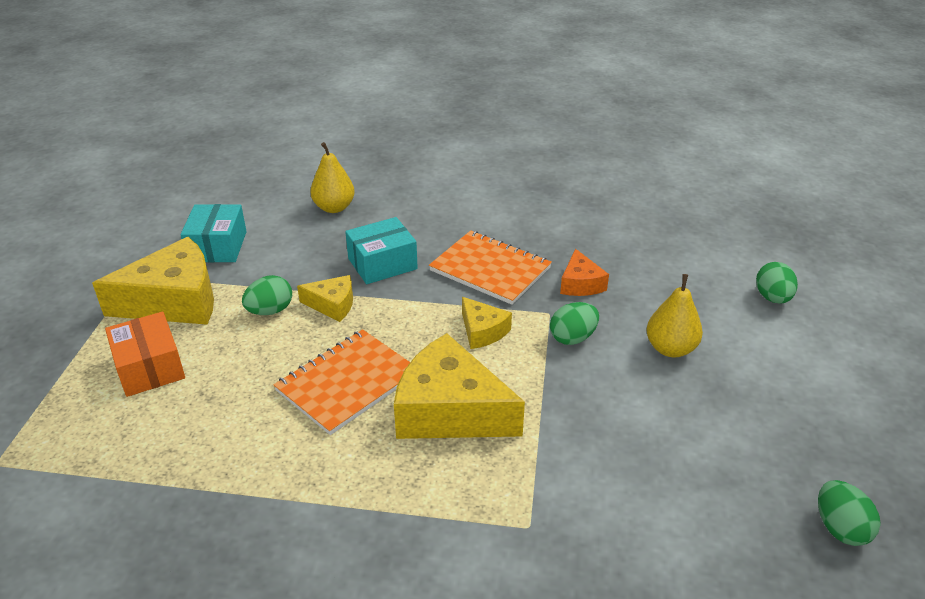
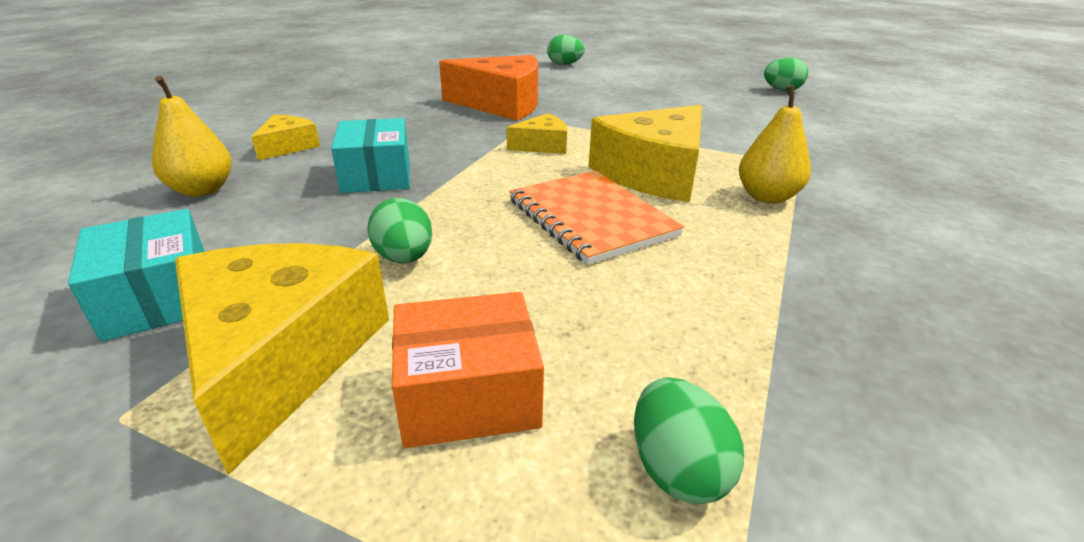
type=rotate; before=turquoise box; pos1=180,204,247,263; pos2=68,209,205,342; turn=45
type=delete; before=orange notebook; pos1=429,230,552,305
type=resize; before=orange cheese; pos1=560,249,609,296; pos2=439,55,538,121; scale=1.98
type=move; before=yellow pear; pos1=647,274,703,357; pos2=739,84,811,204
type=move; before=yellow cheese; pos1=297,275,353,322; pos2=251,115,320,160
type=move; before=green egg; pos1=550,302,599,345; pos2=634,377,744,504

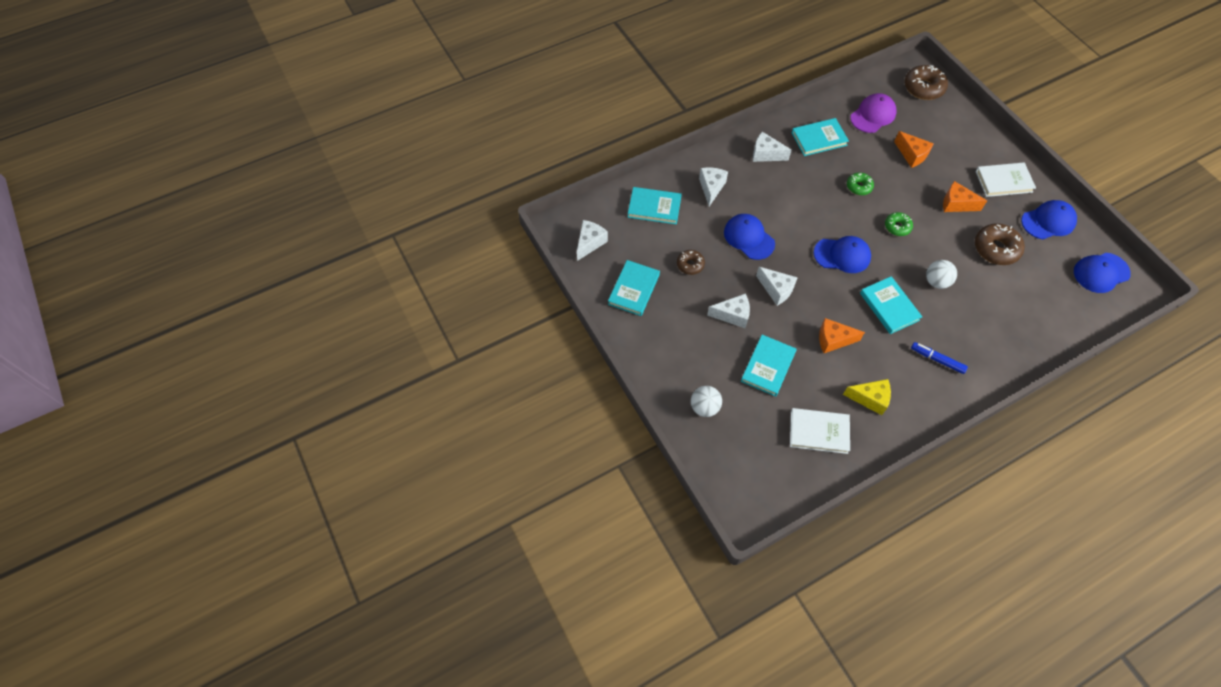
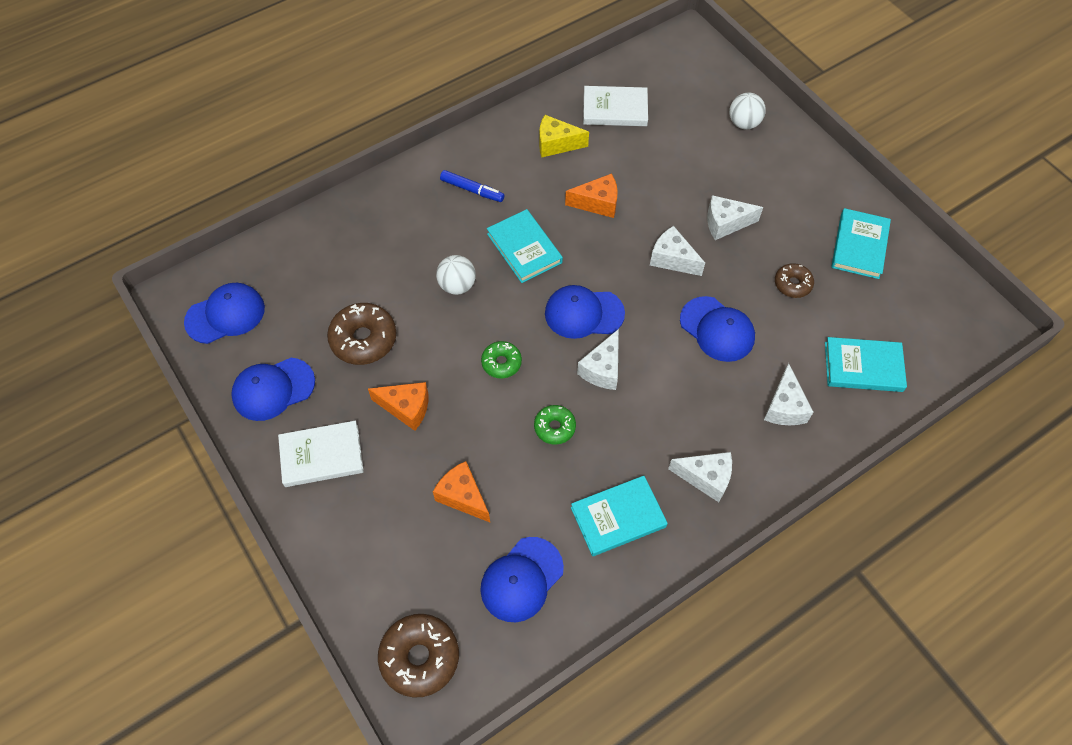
type=recolor; before=purple cap; after=blue cap; pos1=850,93,897,133; pos2=480,537,564,622
type=move; before=white cheese; pos1=577,220,608,261; pos2=577,329,619,390
type=delete; before=turquoise book; pos1=741,335,797,397

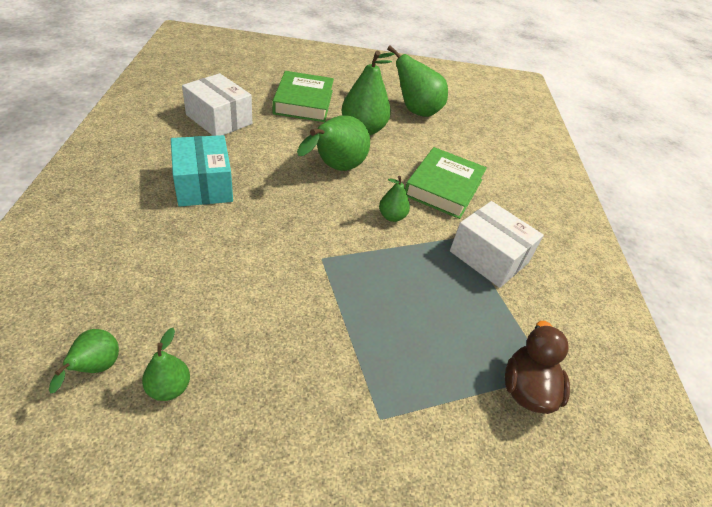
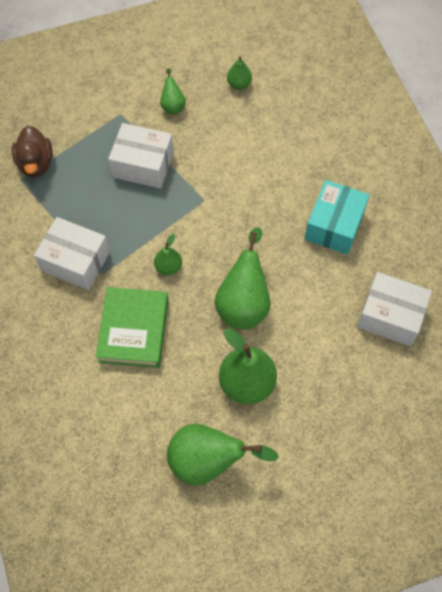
type=delete; before=green book; pos1=273,71,334,122
type=rotate; before=turquoise box; pos1=171,135,233,207; pos2=304,180,370,255; turn=60
type=move; before=green pear; pos1=49,329,119,393; pos2=160,68,186,114
type=insert; after=white box; pos2=108,123,174,188

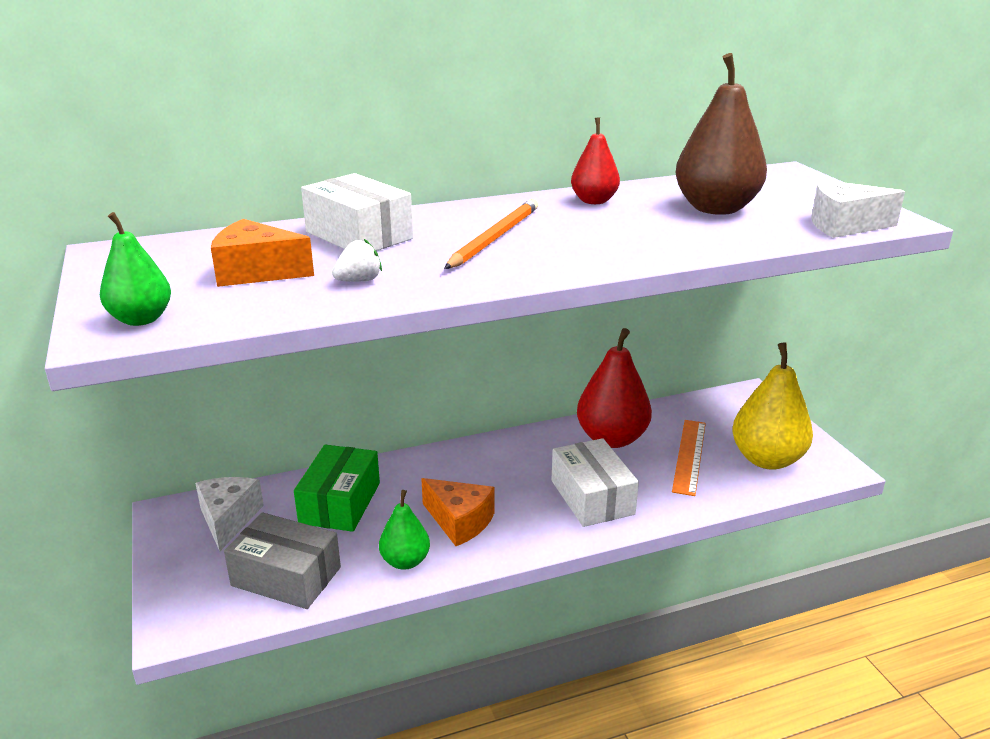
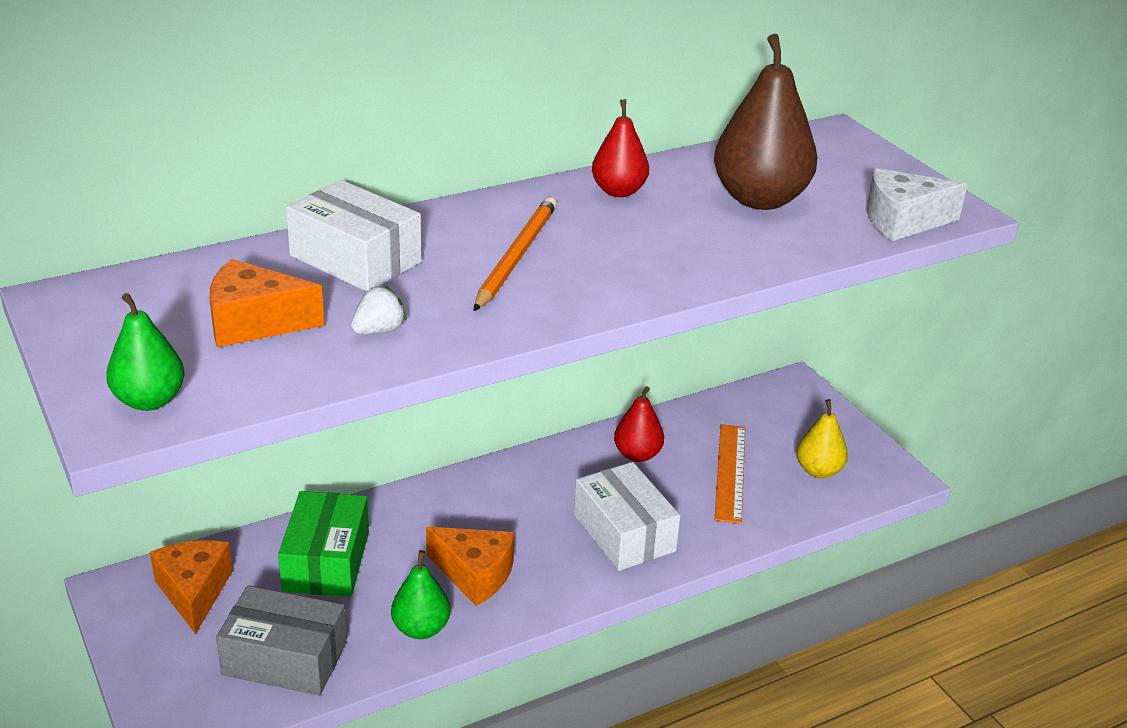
type=resize; before=red pear; pos1=577,328,652,448; pos2=614,386,664,462; scale=0.57
type=resize; before=yellow pear; pos1=732,342,813,470; pos2=797,399,848,478; scale=0.57
type=recolor; before=white cheese; after=orange cheese; pos1=195,477,264,551; pos2=150,540,233,634

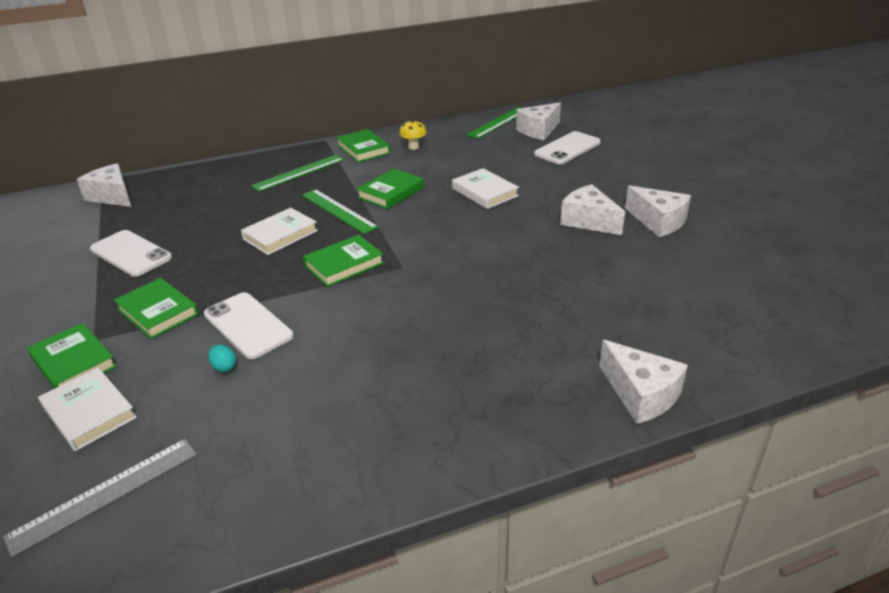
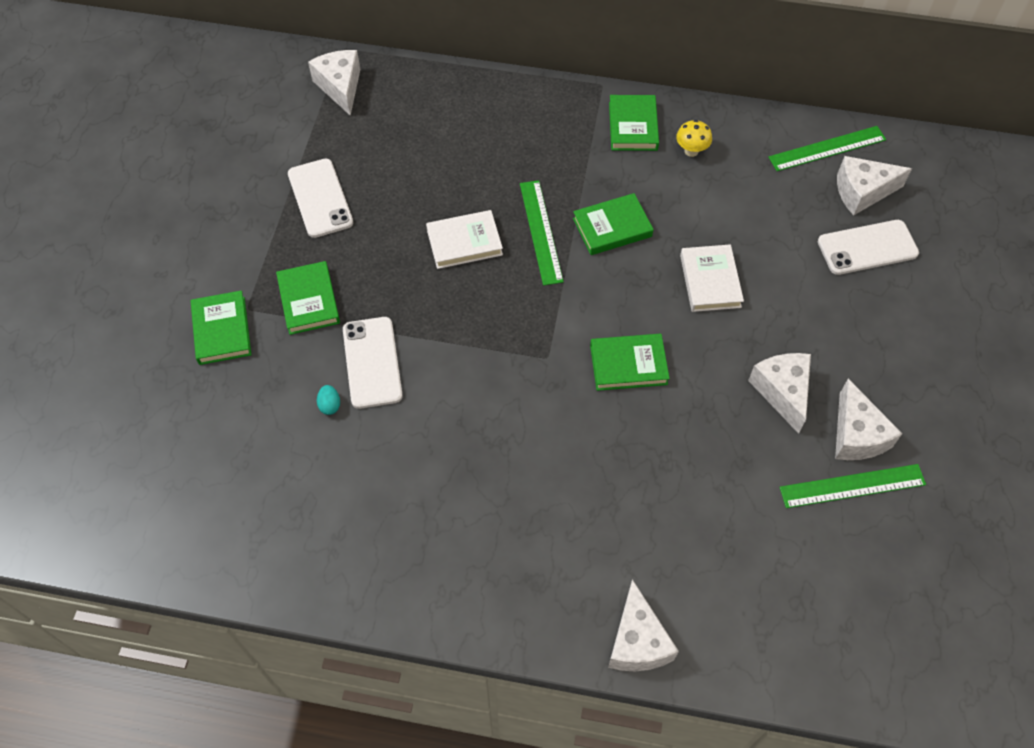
type=move; before=green ruler; pos1=251,155,345,192; pos2=779,464,926,508
type=move; before=green book; pos1=303,235,384,287; pos2=590,334,670,391
type=delete; before=white book; pos1=38,368,137,451
type=delete; before=grey ruler; pos1=3,439,197,557

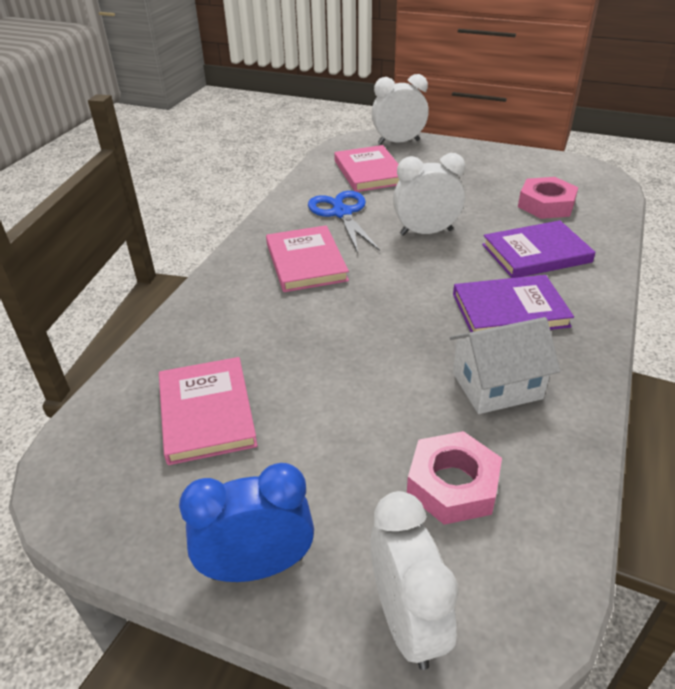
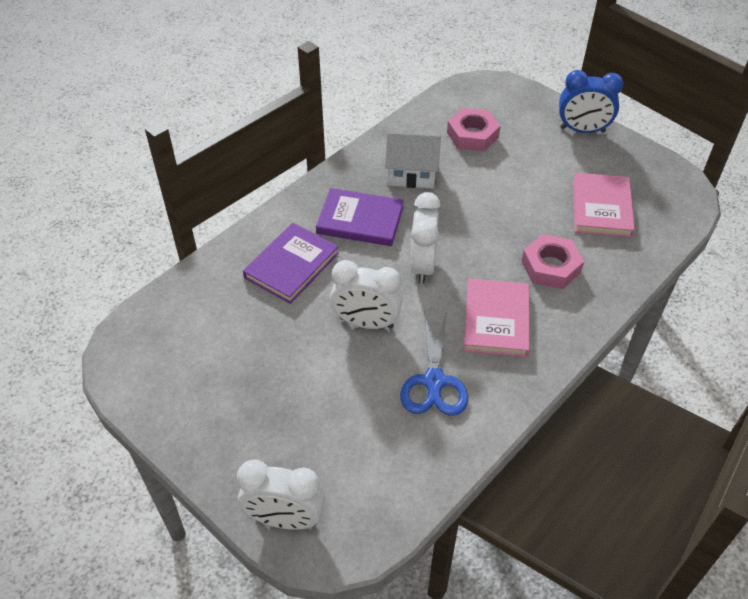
type=delete; before=pink book; pos1=334,145,400,192
type=move; before=pink nut; pos1=518,177,578,219; pos2=522,234,584,289
type=rotate; before=purple book; pos1=482,220,596,278; pos2=243,223,339,304; turn=-60
type=move; before=white clock; pos1=370,491,459,670; pos2=410,192,441,284

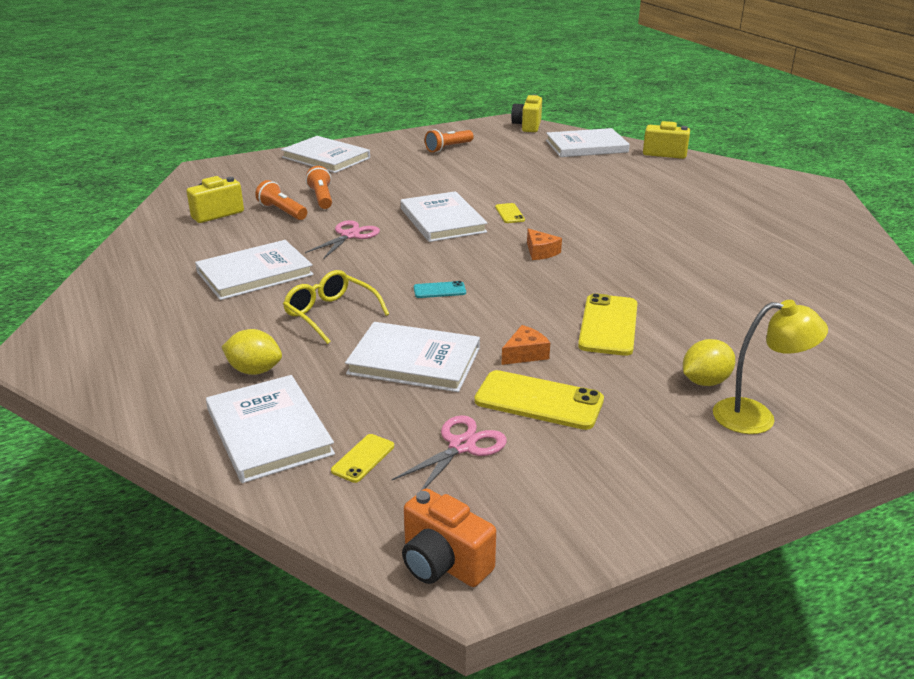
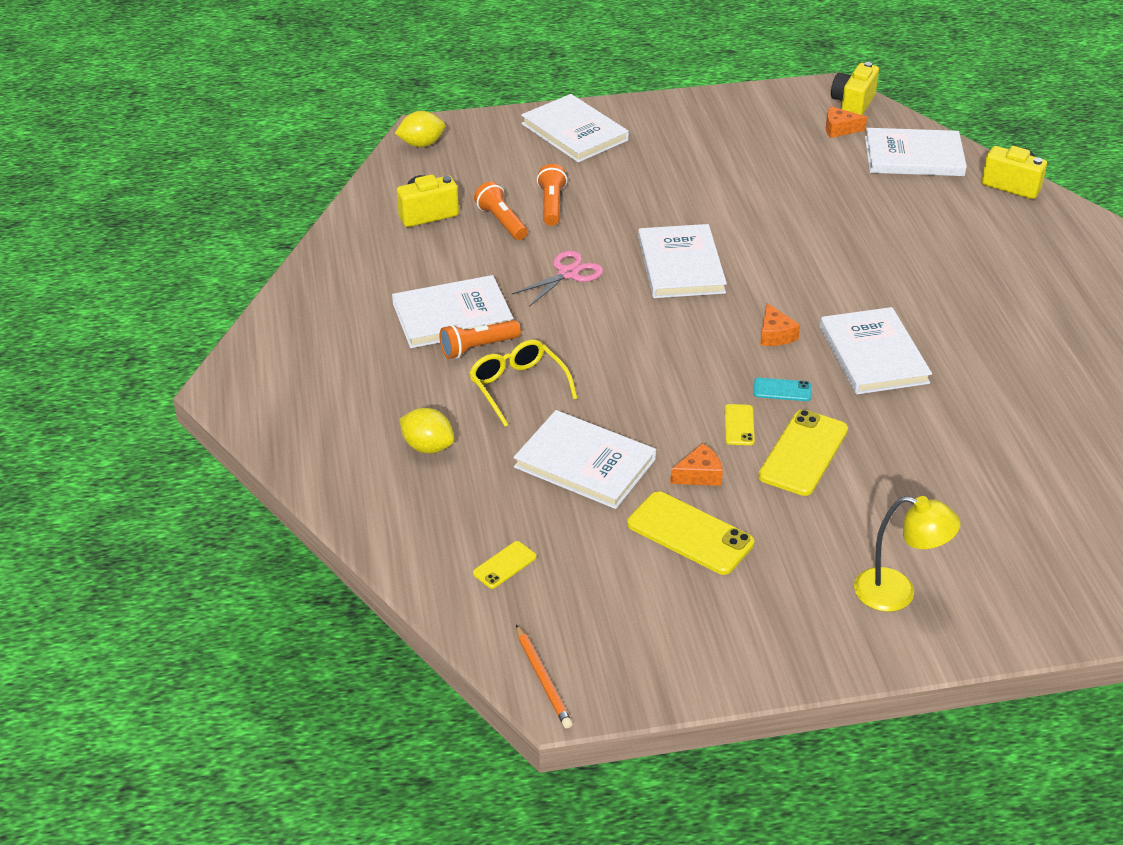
type=move; before=orange flashlight; pos1=425,129,474,152; pos2=440,320,521,359
type=move; before=yellow phone; pos1=495,203,525,223; pos2=725,404,755,445
type=move; before=turquoise phone; pos1=414,281,466,298; pos2=754,378,811,401
type=move; before=yellow lemon; pos1=683,339,736,386; pos2=395,111,445,147
type=move; before=white book; pos1=206,375,335,483; pos2=820,307,932,394
type=delete; before=pink scissors; pos1=392,415,507,491
type=replace; before=orange camera; after=orange pencil; pos1=402,488,496,587; pos2=516,625,572,729
type=insert; after=orange cheese; pos2=826,106,867,138

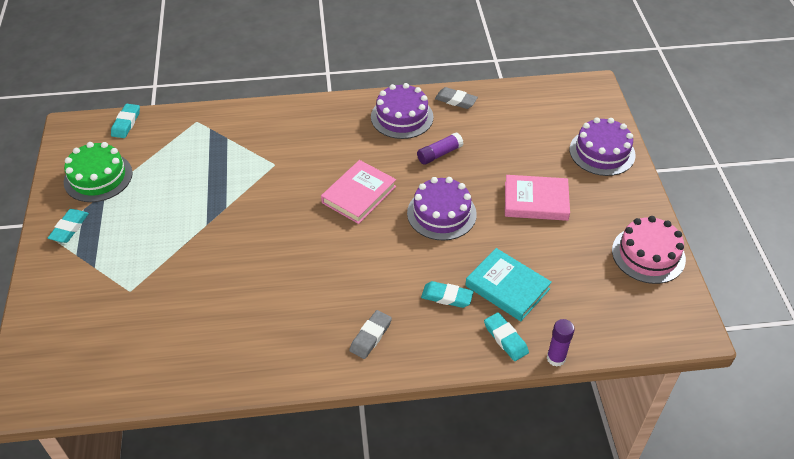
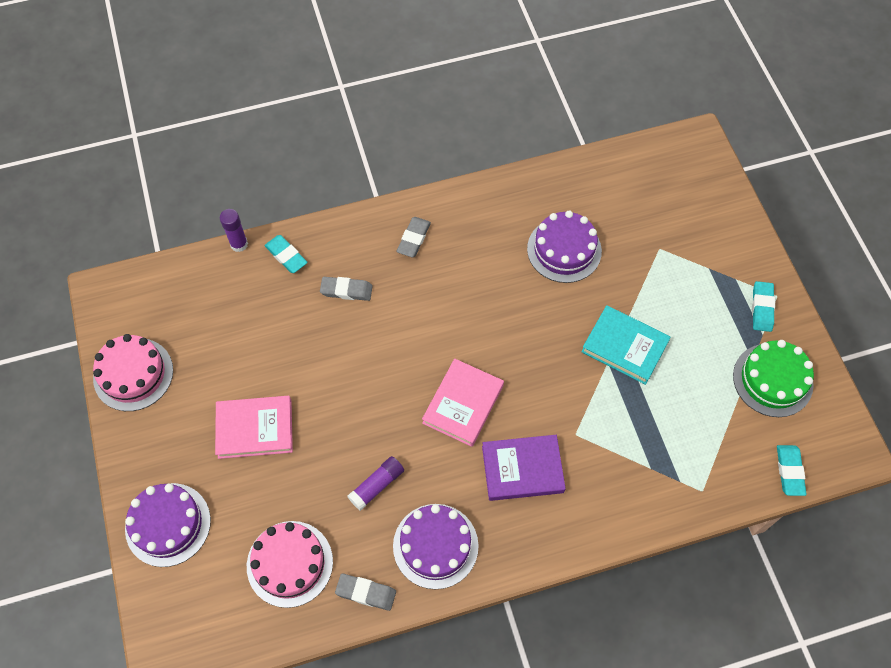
type=move; before=purple cake; pos1=407,177,477,241; pos2=527,210,602,283
type=move; before=turquoise book; pos1=465,248,552,321; pos2=581,305,671,385
type=recolor; before=turquoise eraser; after=grey eraser; pos1=421,281,474,308; pos2=320,277,373,301
type=insert; after=purple book; pos2=482,435,566,501
type=insert; after=pink cake; pos2=247,521,333,608

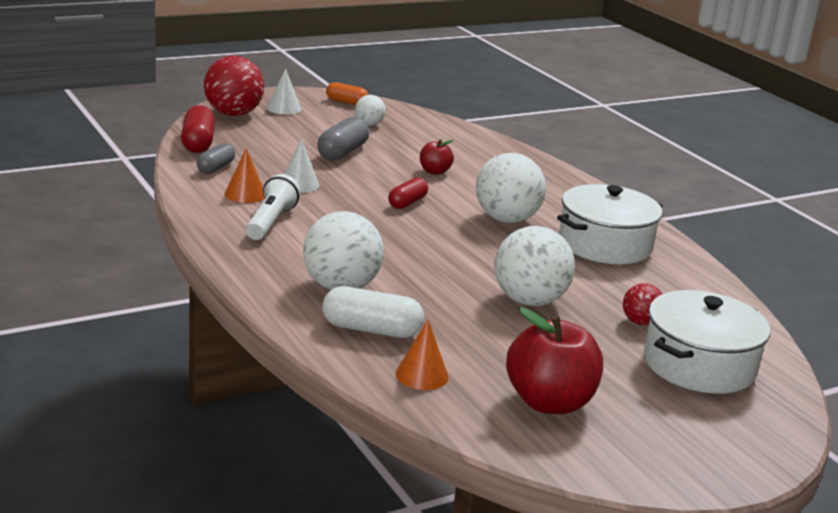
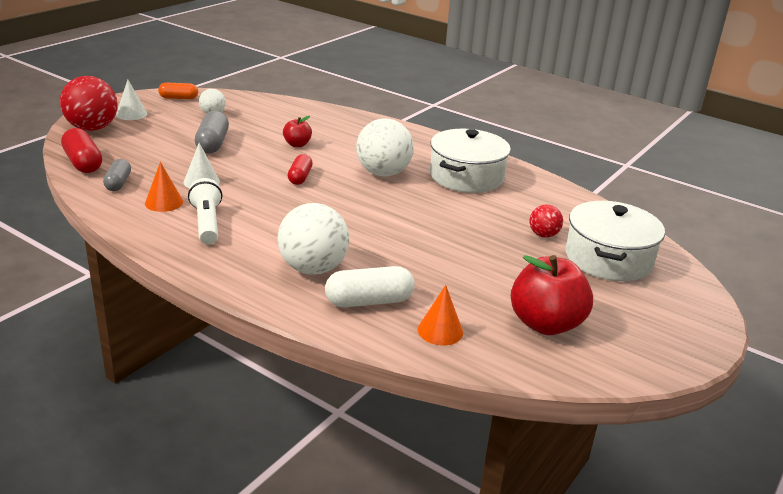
type=delete; before=white ball; pos1=495,226,575,306

